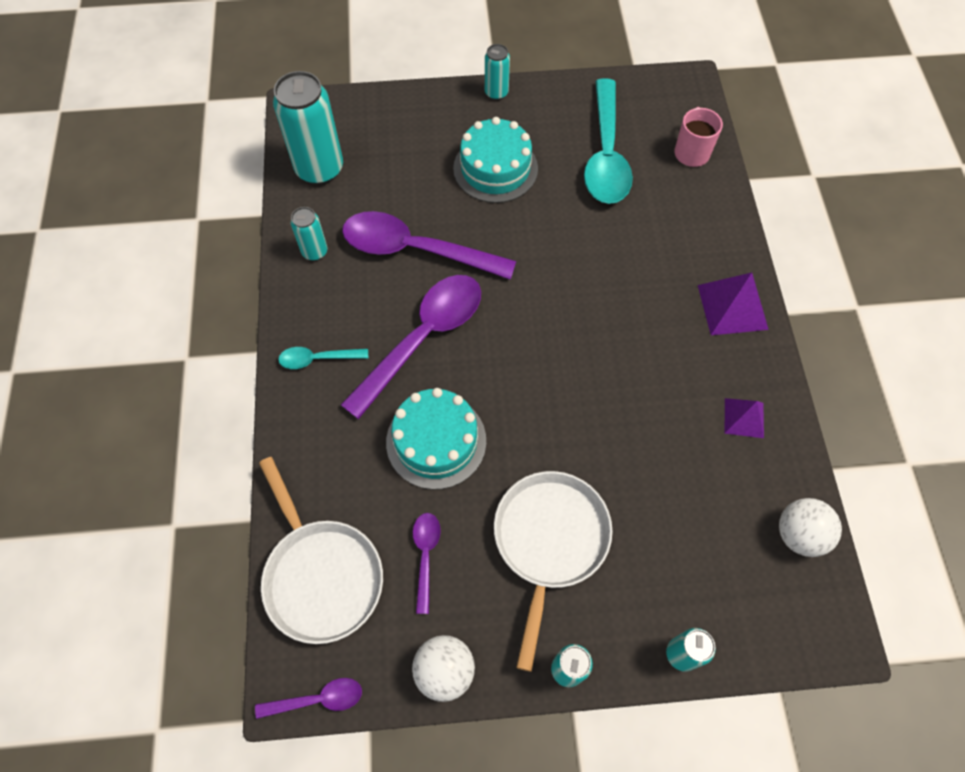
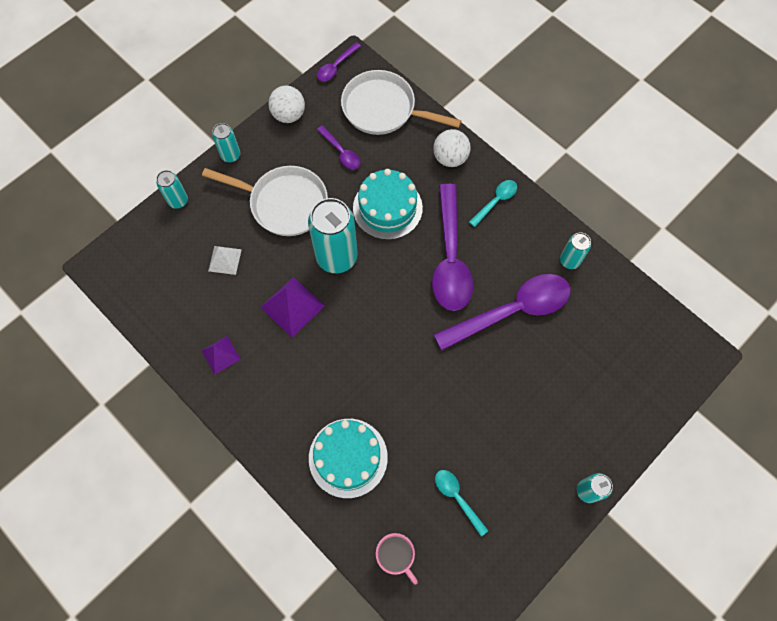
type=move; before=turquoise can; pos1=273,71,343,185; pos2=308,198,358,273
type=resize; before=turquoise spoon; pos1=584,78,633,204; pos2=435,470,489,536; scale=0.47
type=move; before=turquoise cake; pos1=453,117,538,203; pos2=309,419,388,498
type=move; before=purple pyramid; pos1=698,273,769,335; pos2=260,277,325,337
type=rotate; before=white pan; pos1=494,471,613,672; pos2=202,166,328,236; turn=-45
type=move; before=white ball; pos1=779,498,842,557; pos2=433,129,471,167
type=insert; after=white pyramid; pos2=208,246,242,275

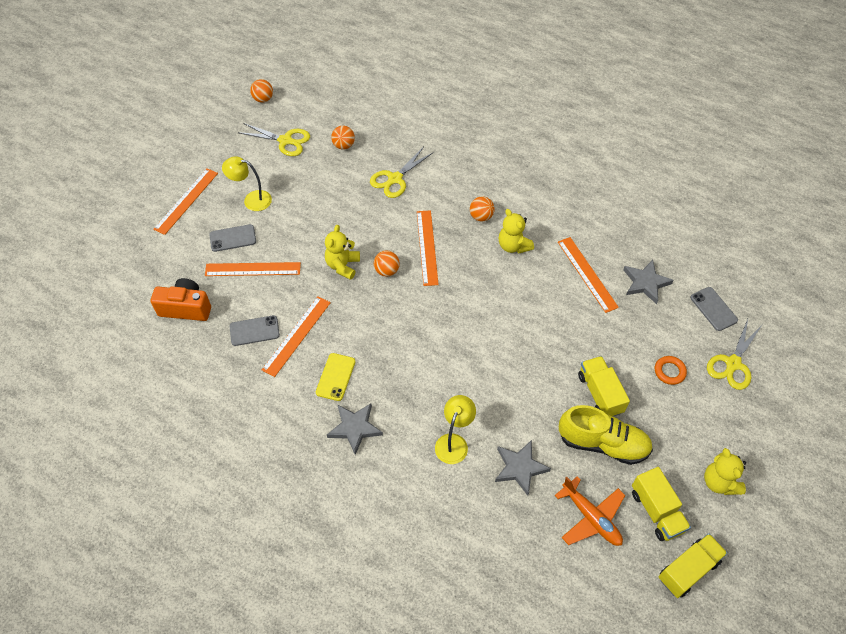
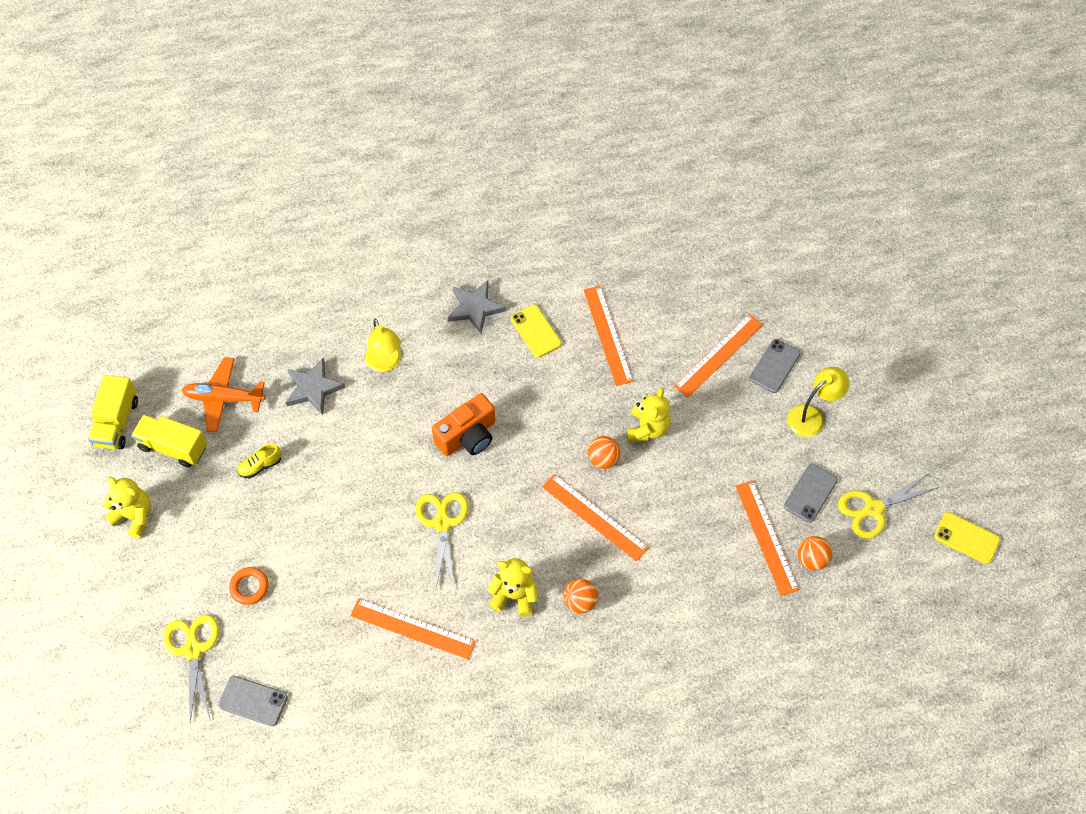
type=replace; before=orange ball; after=yellow phone; pos1=250,79,273,103; pos2=934,512,1000,564
type=move; before=yellow scissors; pos1=370,147,434,198; pos2=415,492,469,591
type=move; before=orange ruler; pos1=153,168,218,235; pos2=735,481,799,596
type=rotate; before=yellow teddy bear; pos1=325,225,360,280; pos2=627,388,671,441; turn=45
type=delete; before=grey star; pos1=623,260,674,304
type=move; before=orange camera; pos1=151,278,211,321; pos2=432,393,495,456
type=move; before=grey phone; pos1=230,315,280,346; pos2=784,464,838,523
type=delete; before=yellow truck; pos1=578,356,630,417
type=resize; before=yellow shoe; pos1=559,405,653,465; pos2=237,444,282,478; scale=0.45

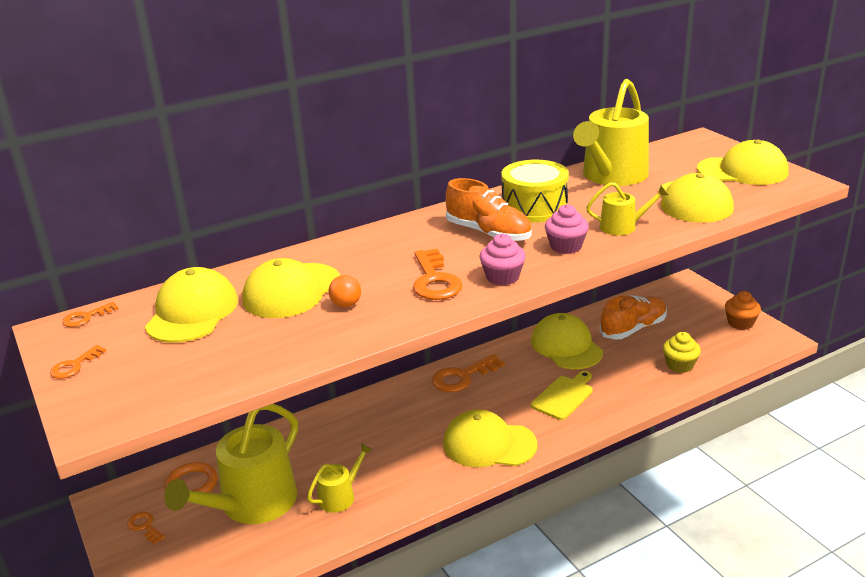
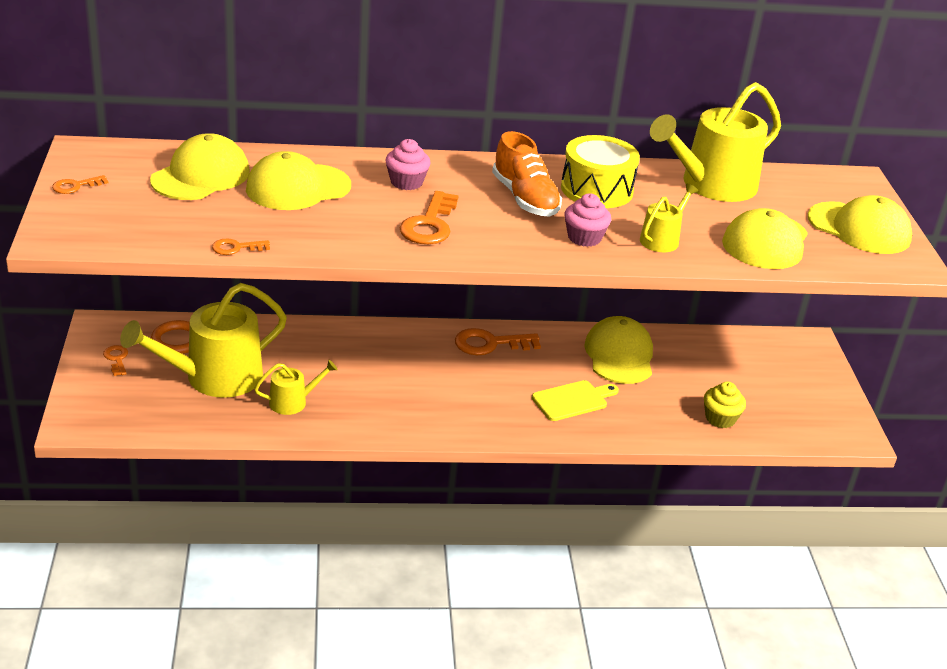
type=rotate; before=yellow watering can; pos1=586,182,669,235; pos2=640,184,698,252; turn=-75
type=move; before=pink cupcake; pos1=480,233,526,286; pos2=385,139,431,190
type=delete; before=orange ball; pos1=329,275,361,308
type=delete; before=orange cupcake; pos1=725,291,761,330
type=delete; before=orange shoe; pos1=599,295,667,340
type=move; before=orange key; pos1=62,302,118,327; pos2=212,238,270,255
type=delete; before=yellow cap; pos1=443,410,537,467

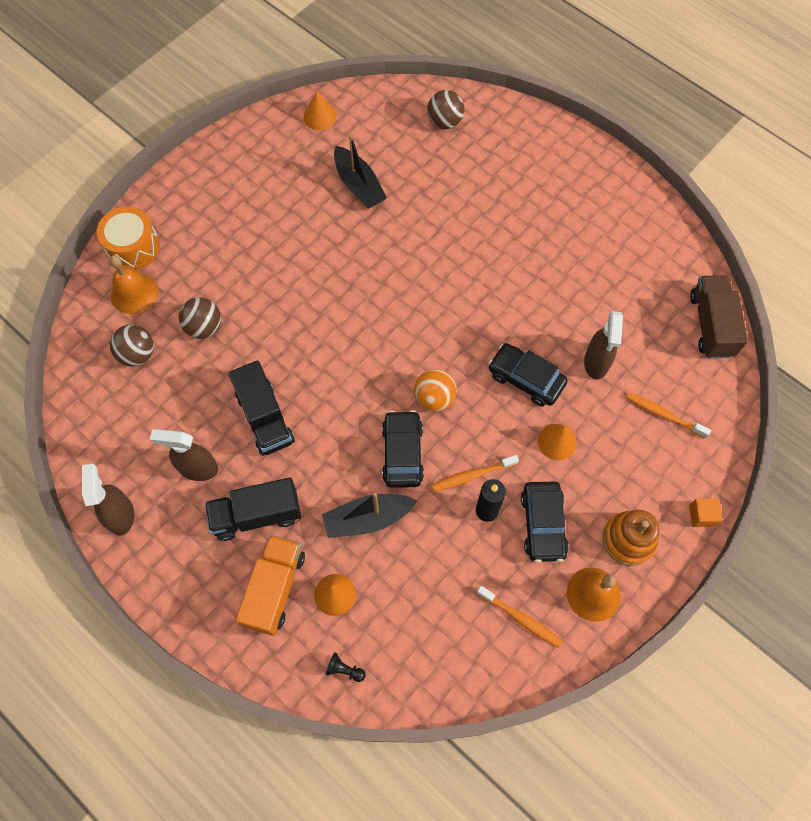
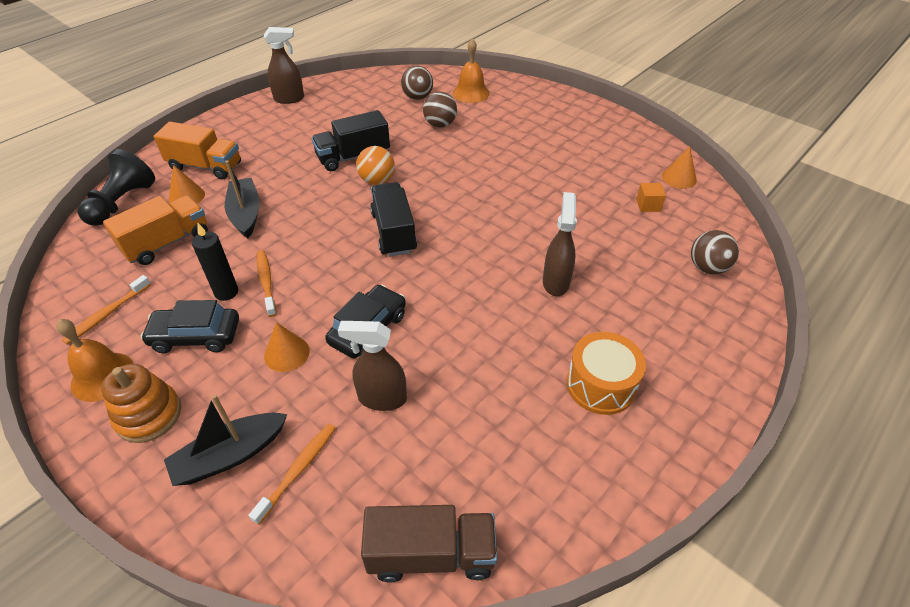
type=move; before=black boat; pos1=334,135,387,209; pos2=164,394,288,486
type=move; before=orange drum; pos1=97,206,160,270; pos2=566,332,646,415
type=move; before=orange ball; pos1=414,369,457,412; pos2=356,146,395,185
type=delete; before=black car; pos1=382,410,424,488
type=move; before=brown spray bottle; pos1=150,429,218,481; pos2=543,192,577,296
type=move; before=black truck; pos1=205,477,301,541; pos2=370,182,417,256
type=move; before=orange cube; pos1=689,498,723,527; pos2=636,183,666,212
type=resize; before=black pawn; pos1=326,652,366,682; pos2=78,149,155,226; scale=2.43
type=insert; after=orange truck; pos2=103,195,208,265

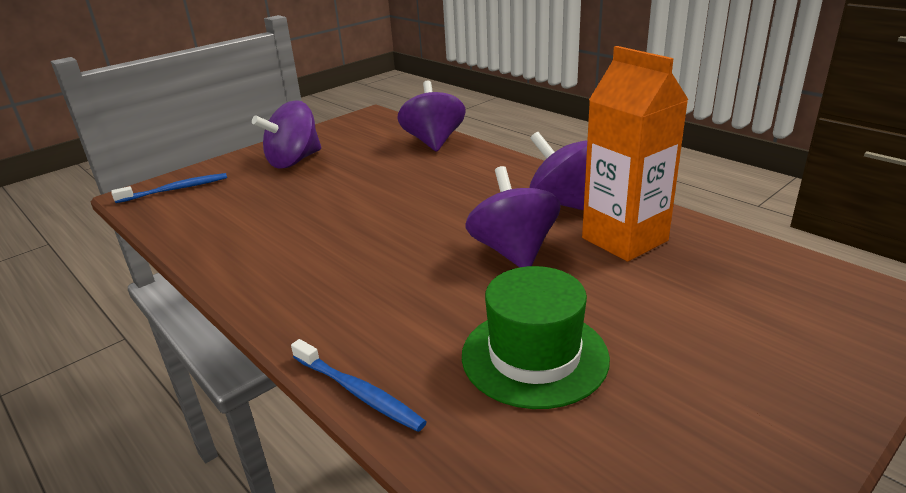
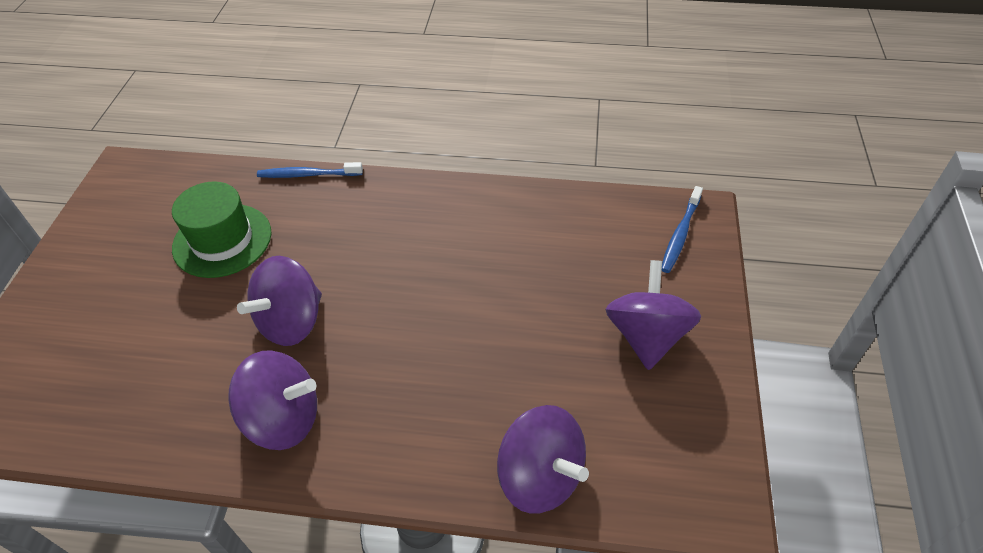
type=delete; before=orange carton; pos1=582,46,689,262
type=rotate; before=purple spinning top; pos1=466,166,561,267; pos2=237,256,322,346; turn=90

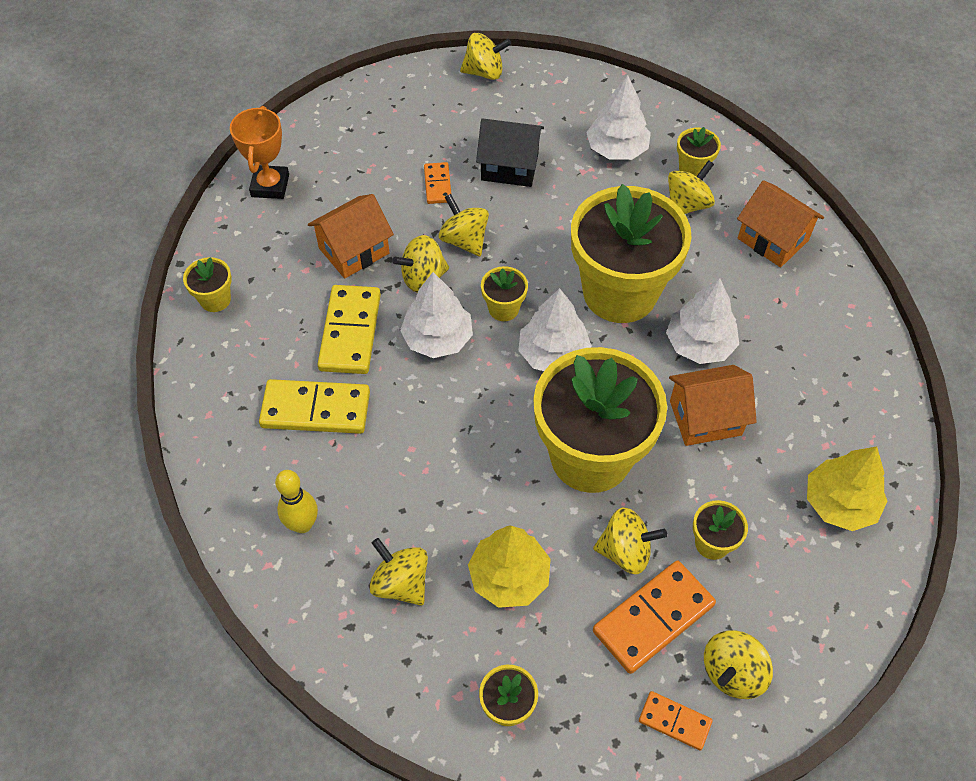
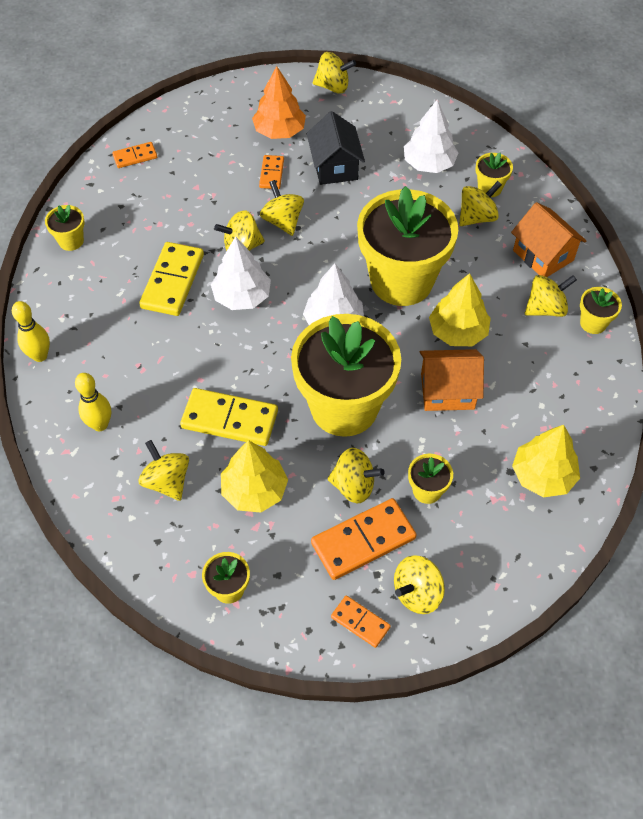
type=replace; before=orange trophy; after=orange domino; pos1=230,106,289,199; pos2=112,142,157,168
type=rotate; before=black house; pos1=476,118,544,187; pos2=307,111,365,185; turn=60
type=delete; before=orange house; pos1=308,194,394,279
type=move; before=yellow flower pot; pos1=481,266,528,321; pos2=580,287,622,334
type=recolor; before=white tree; after=yellow tree; pos1=666,278,739,364; pos2=429,273,491,346
type=move; before=yellow domino; pos1=259,379,370,434; pos2=180,388,278,446
type=insert; after=orange tree; pos2=252,66,306,139
type=insert; after=yellow spinning top; pos2=525,275,577,317
type=insert; after=yellow bowling pin; pos2=12,301,50,362

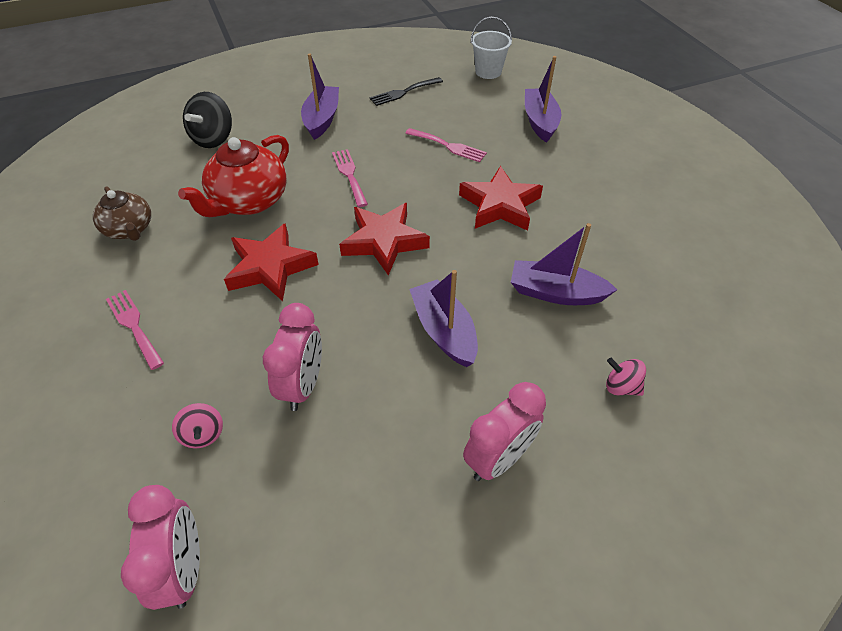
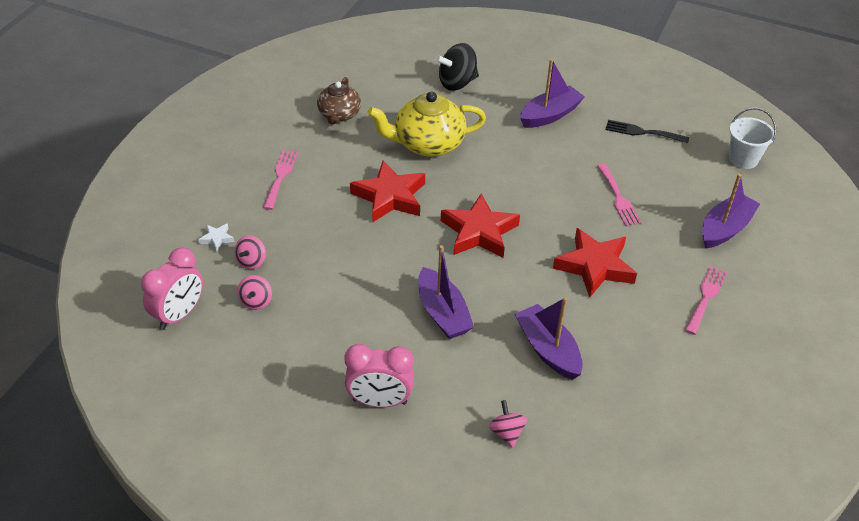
type=recolor; before=red teapot; after=yellow teapot; pos1=178,135,289,217; pos2=368,92,486,157
type=move; before=pink fork; pos1=332,149,368,207; pos2=685,266,727,335
type=rotate; before=purple boat; pos1=409,270,478,367; pos2=418,245,474,339; turn=135
type=delete; before=pink clock; pos1=263,303,322,411
type=insert; after=white star; pos2=198,223,235,252
type=insert; after=pink spinning top; pos2=237,275,272,310

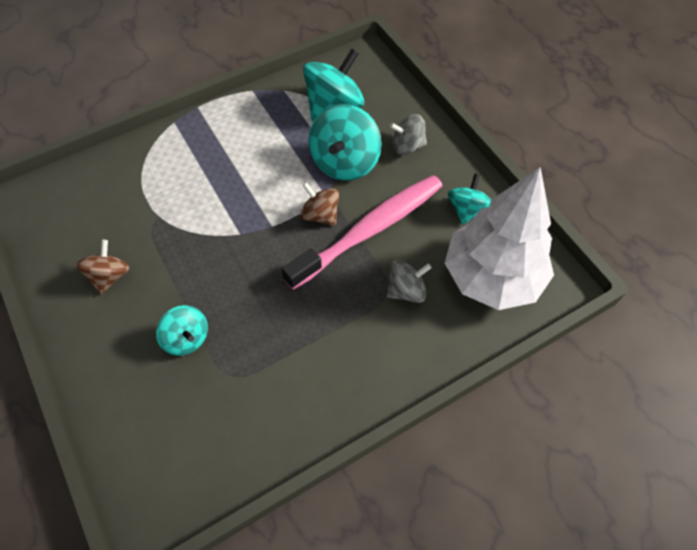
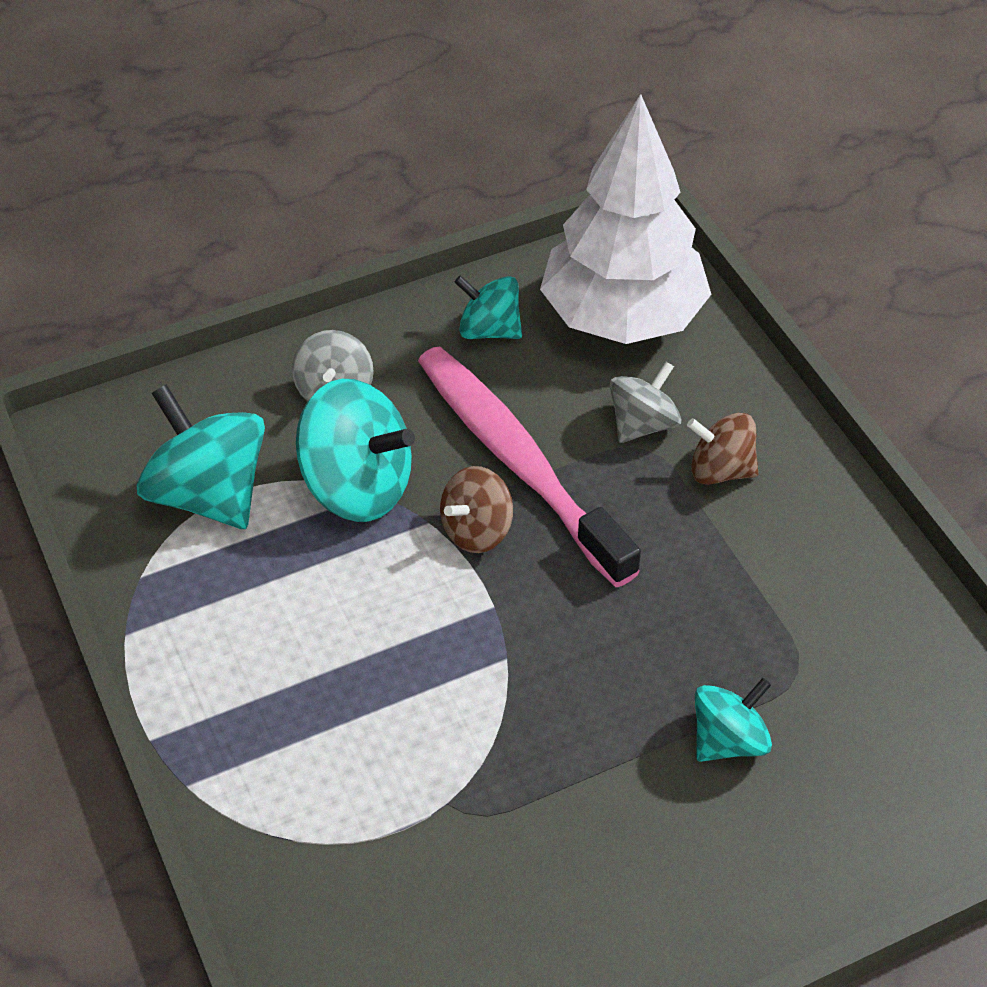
type=move; before=brown spinning top; pos1=76,240,129,295; pos2=687,413,759,485
type=rotate; before=grey spinning top; pos1=387,260,432,303; pos2=610,362,681,443; turn=60

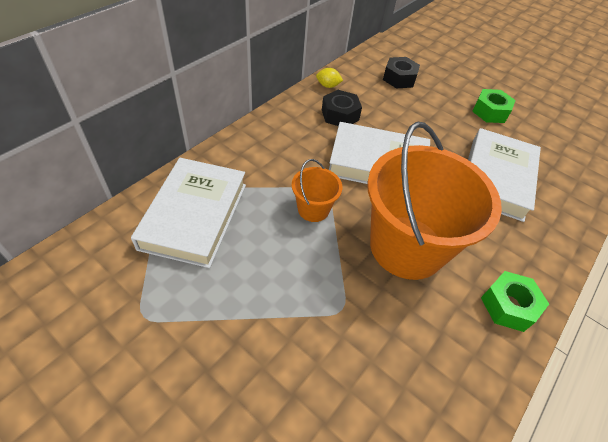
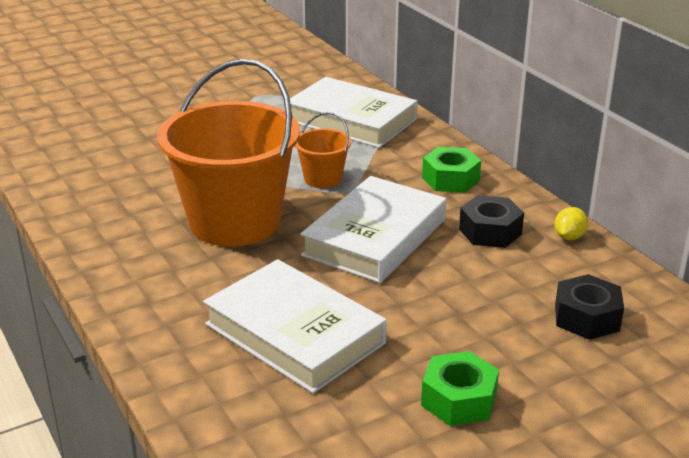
type=move; before=green nut; pos1=481,271,549,332; pos2=422,147,481,193

